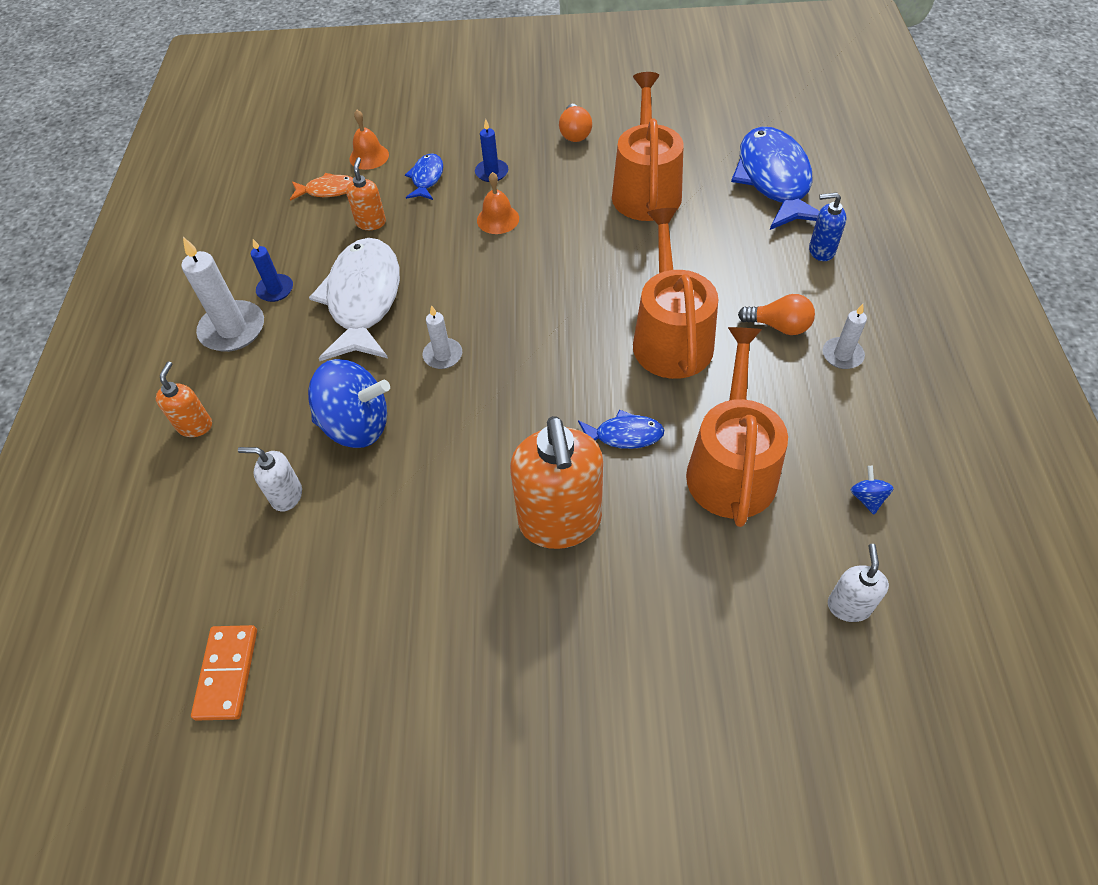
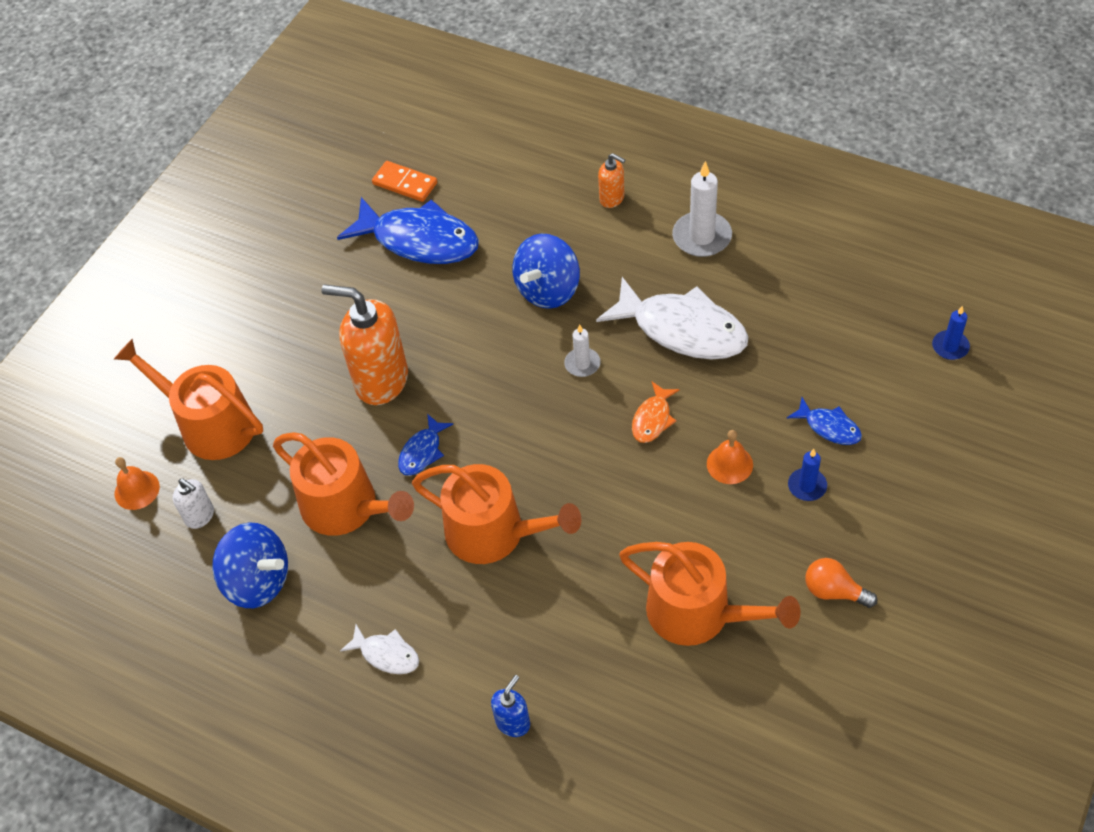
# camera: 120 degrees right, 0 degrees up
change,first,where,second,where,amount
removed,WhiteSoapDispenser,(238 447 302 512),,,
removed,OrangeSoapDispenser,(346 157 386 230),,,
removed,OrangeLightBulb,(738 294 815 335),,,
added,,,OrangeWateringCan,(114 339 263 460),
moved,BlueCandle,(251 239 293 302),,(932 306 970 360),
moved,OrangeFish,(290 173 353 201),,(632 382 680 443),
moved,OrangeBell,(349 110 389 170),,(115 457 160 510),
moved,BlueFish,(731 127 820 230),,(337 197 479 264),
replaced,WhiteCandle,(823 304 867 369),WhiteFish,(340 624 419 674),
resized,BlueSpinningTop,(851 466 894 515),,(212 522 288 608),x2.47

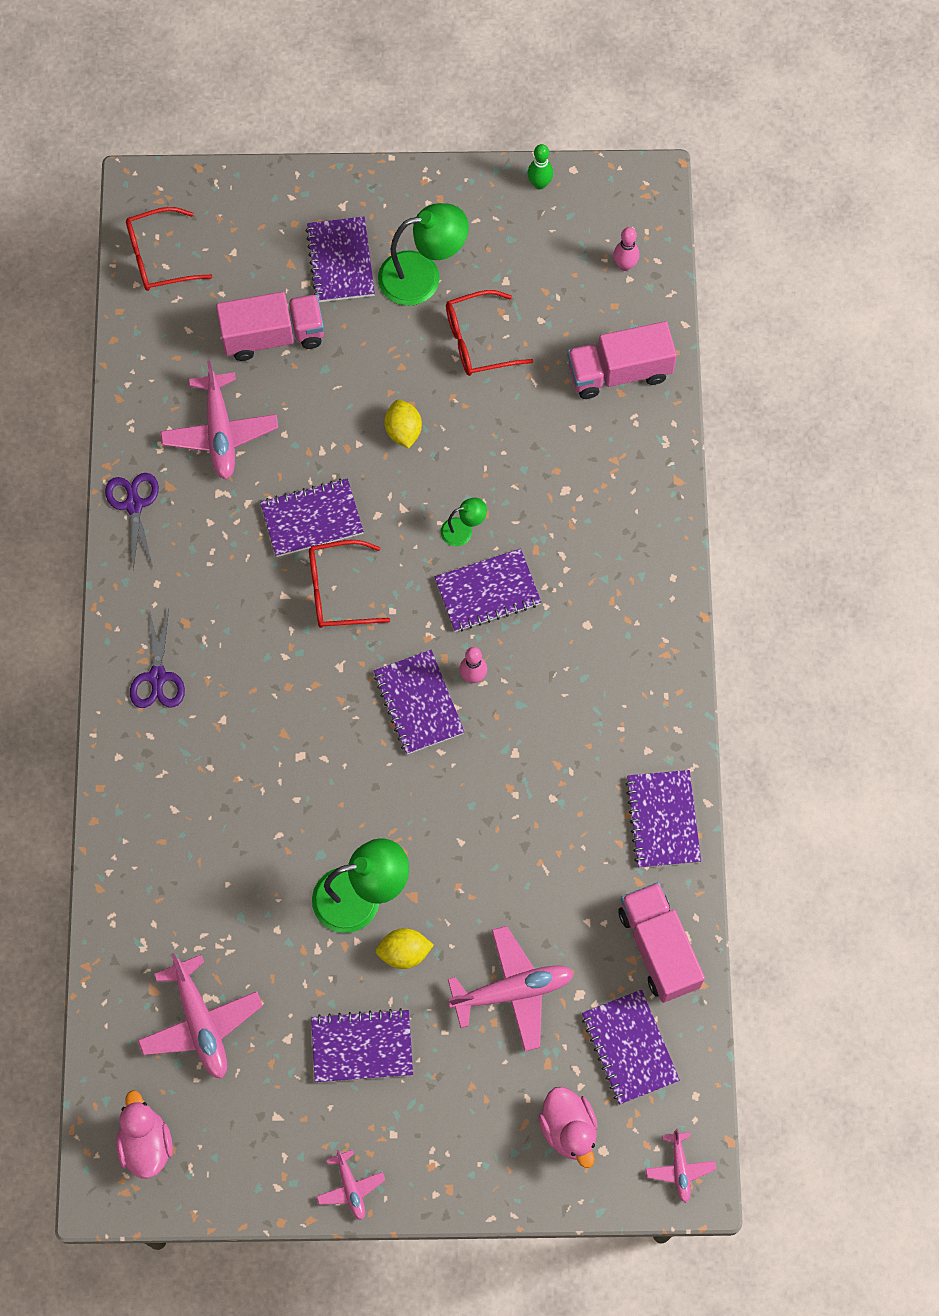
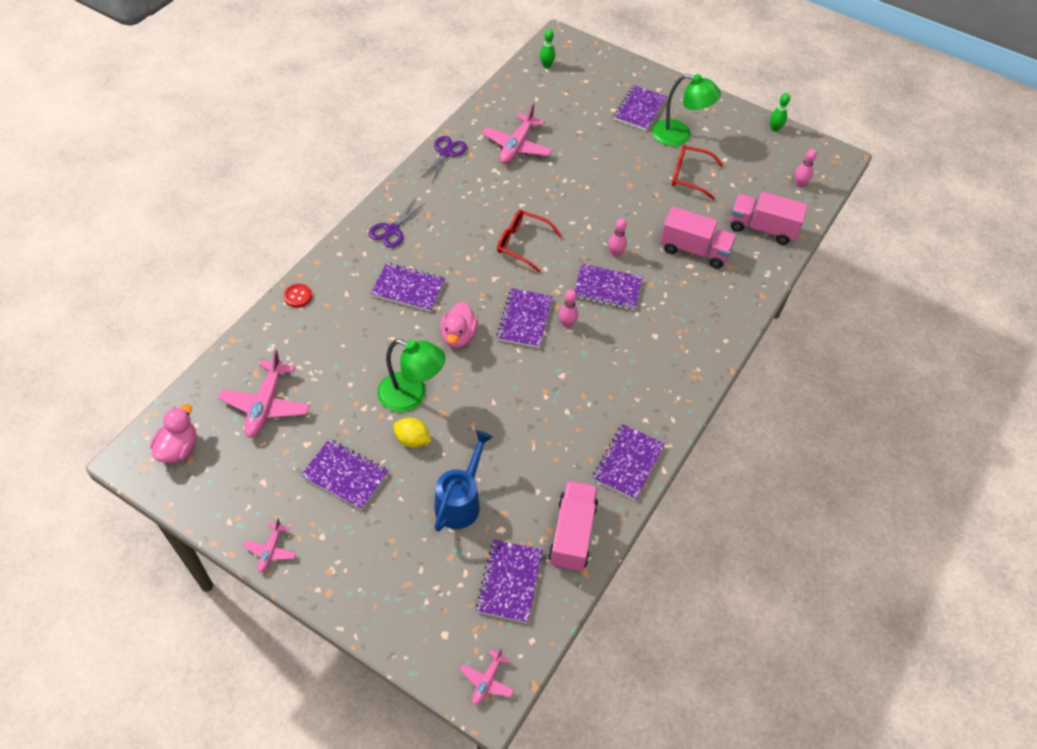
# camera: 30 degrees right, 15 degrees down
change,first,where,second,where,amount
removed,YellowLemon,(384 400 422 448),,,
added,,,RedButton,(283 284 312 307),
moved,PinkTruck,(216 292 324 361),,(660 206 736 269),
moved,PurpleNotebook,(260 478 364 557),,(371 263 445 312),
moved,PinkDuck,(538 1087 598 1168),,(440 302 478 348),
replaced,RedGlasses,(126 207 213 291),GreenBowlingPin,(540 29 555 68),
replaced,GreenLamp,(441 498 487 546),PinkBowlingPin,(608 218 627 257),
replaced,PinkPlane,(448 926 574 1051),BlueWateringCan,(434 430 493 532),

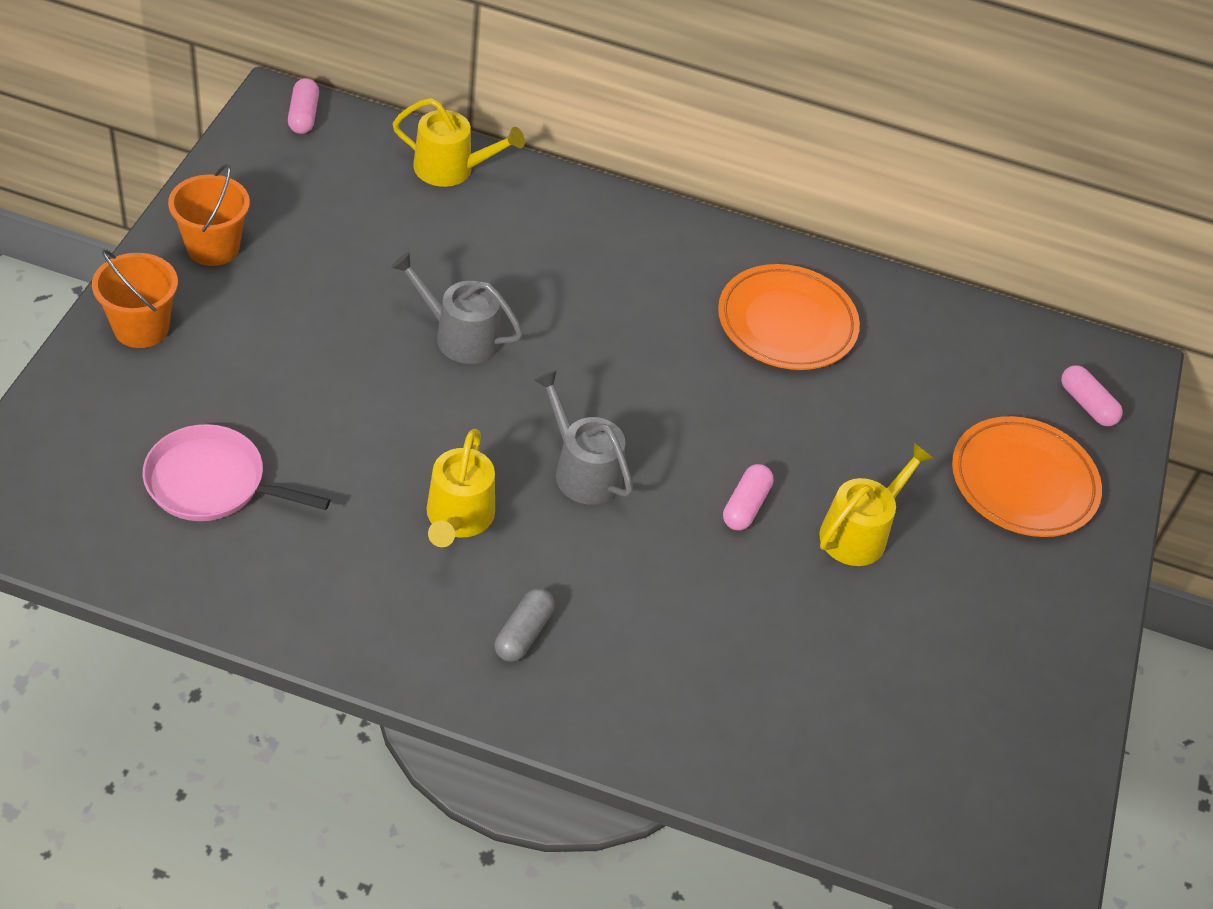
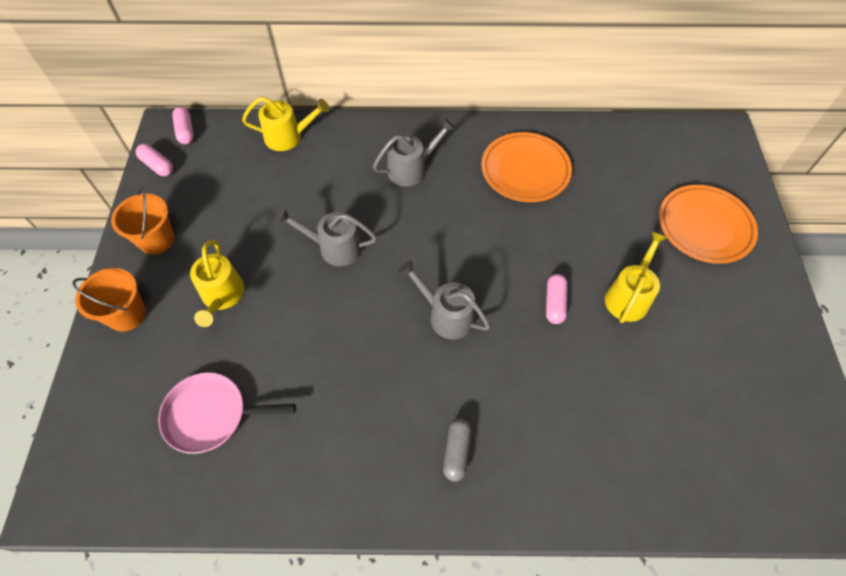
# camera: 10 degrees left, 10 degrees up
change,first,where,second,where,amount
added,,,GreyWateringCan,(373 119 456 187),
moved,YellowWateringCan,(426 429 495 547),,(190 240 245 327),
moved,PinkCapsule,(1061 365 1123 426),,(136 144 173 176),

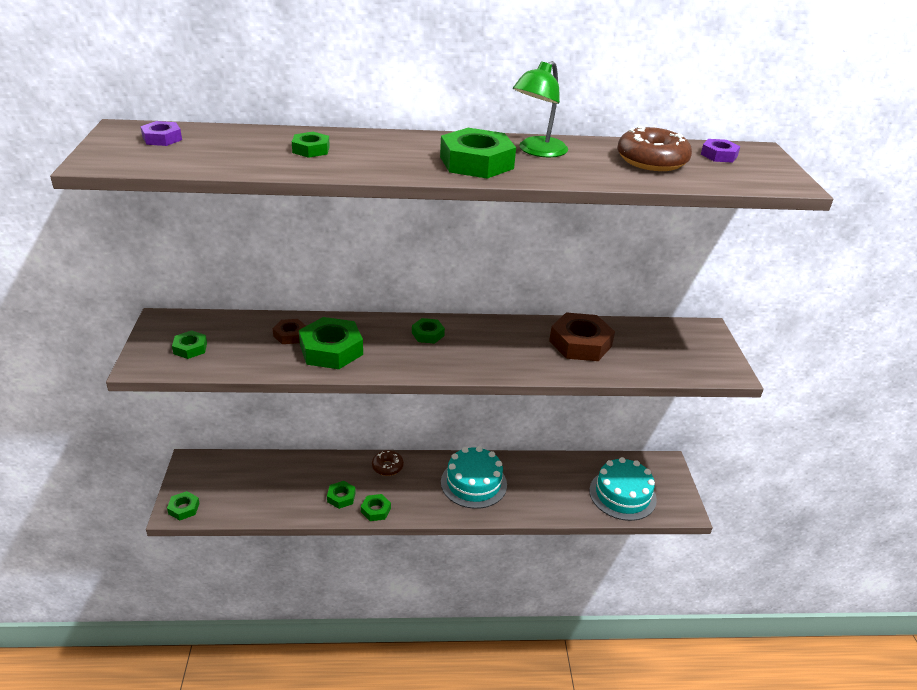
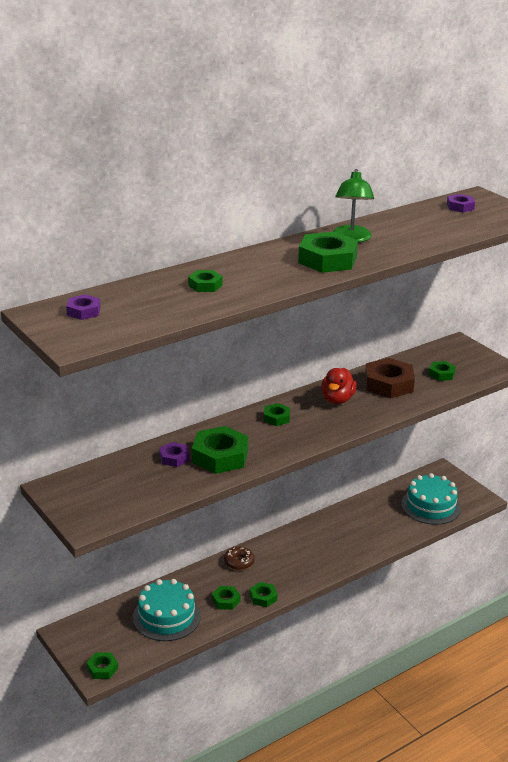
# camera: 30 degrees left, 5 degrees down
change,first,where,second,where,amount
removed,BrownDonut,(617 126 692 171),,,
added,,,RedDuck,(321 368 357 404),
moved,GreenNut,(172 330 207 359),,(429 361 456 381),
moved,TurquoiseCake,(441 446 507 509),,(133 579 201 641),
recoloured,BrownNut,(273 319 306 344),PurpleNut,(160 442 189 467),

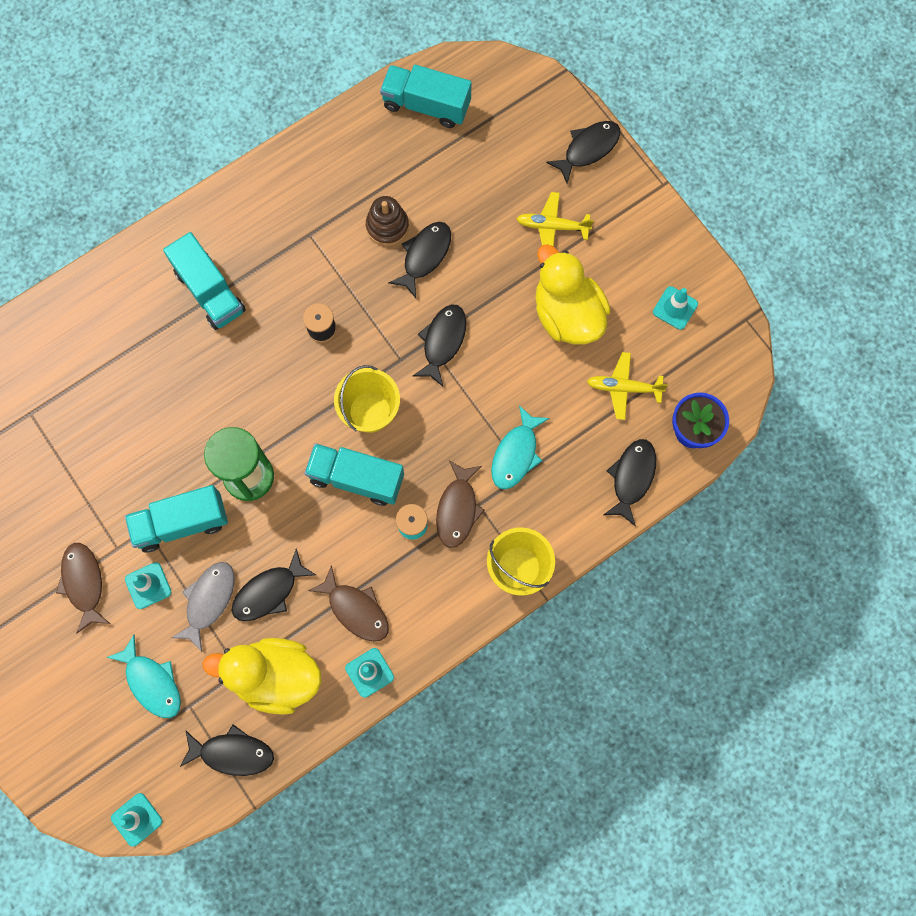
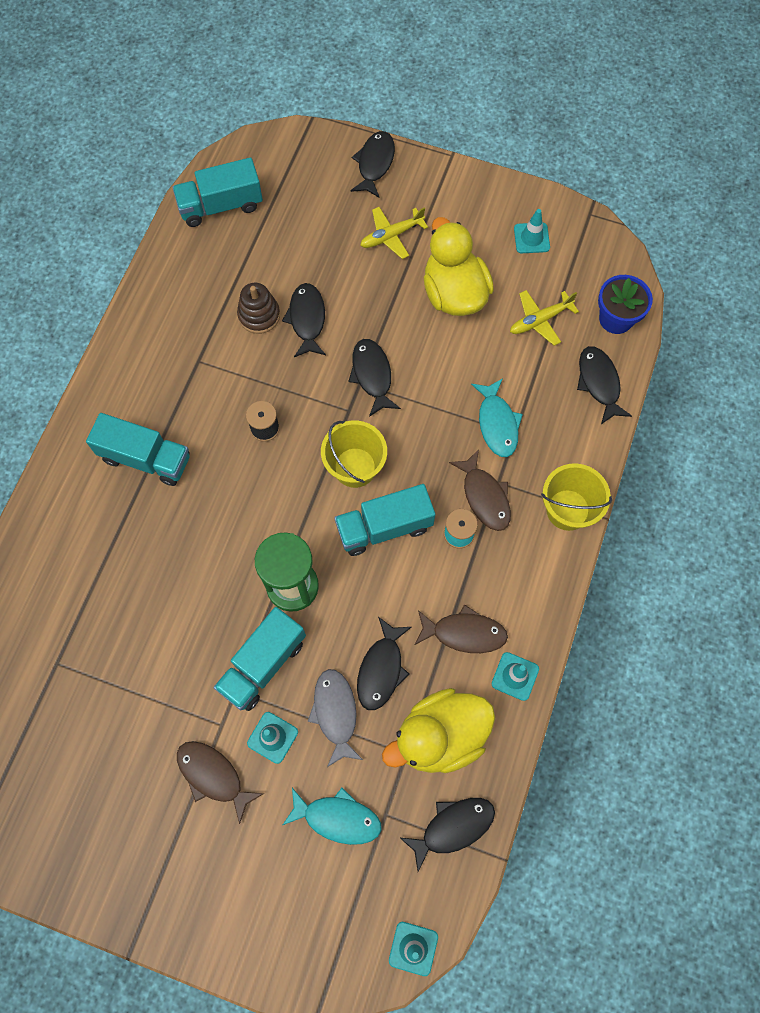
# camera: 35 degrees left, 5 degrees down
change,first,where,second,where,amount
turned,YellowDuck,(535 244 611 345),,(424 217 494 316),45 degrees clockwise

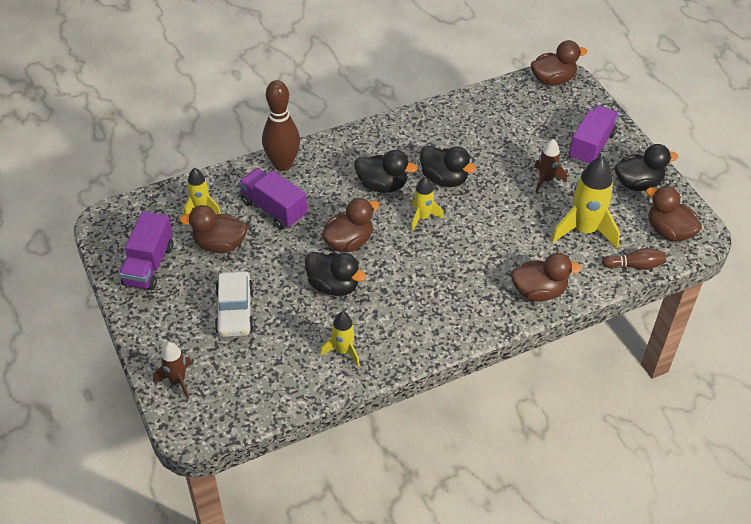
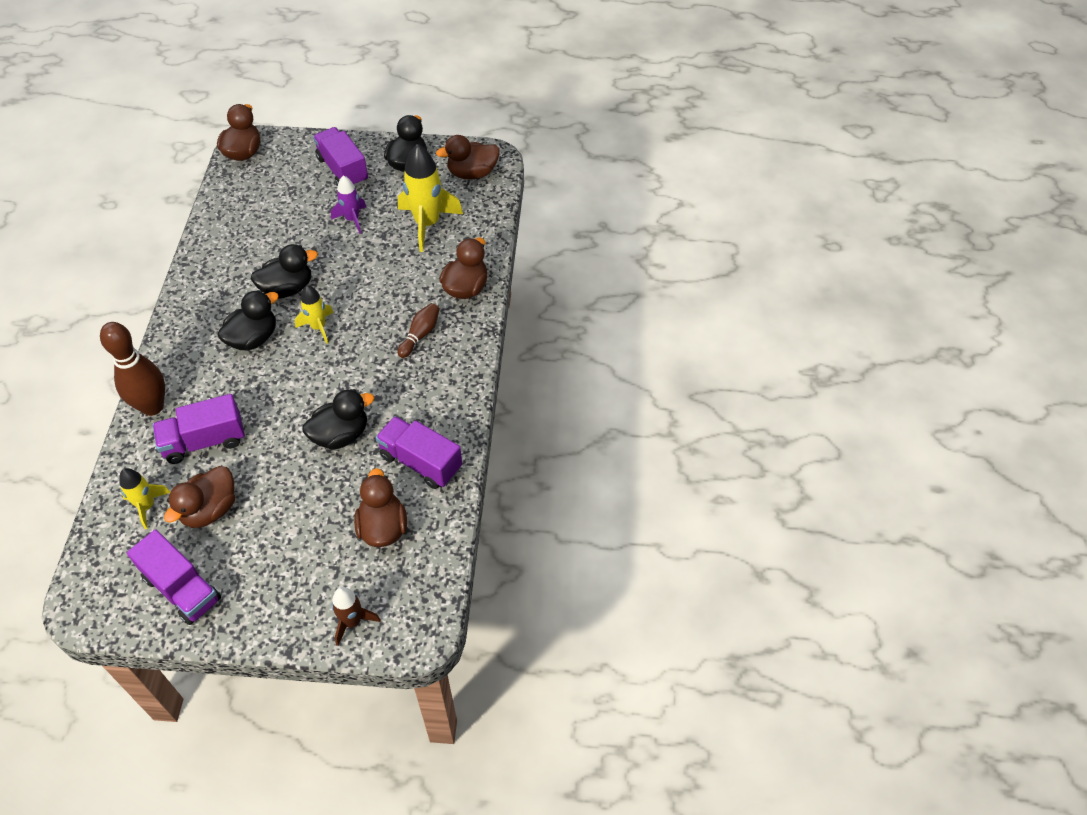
# camera: 60 degrees left, 5 degrees up
change,first,where,second,where,amount
removed,WhiteCar,(215 271 254 337),,,
moved,BrownDuck,(322 198 379 252),,(354 468 407 547),
moved,BrownBowlingPin,(602 248 666 270),,(398 303 440 358),
replaced,YellowRocket,(320 312 360 366),PurpleTruck,(375 416 462 489),
recoloured,BrownRocket,(534 139 567 193),PurpleRocket,(331 175 366 234),

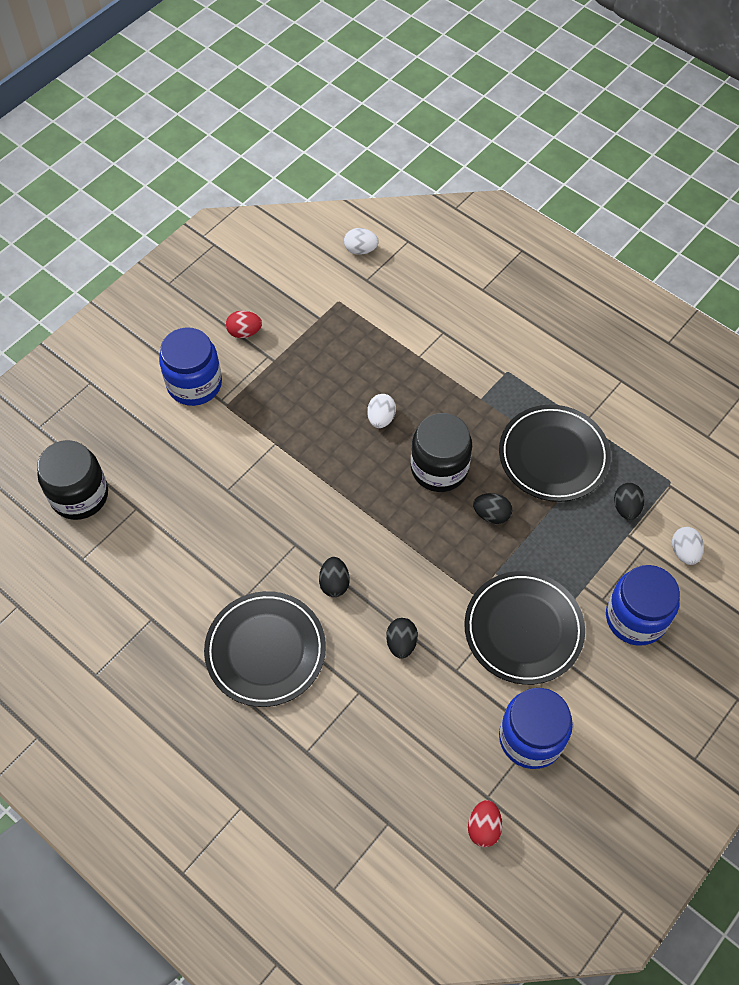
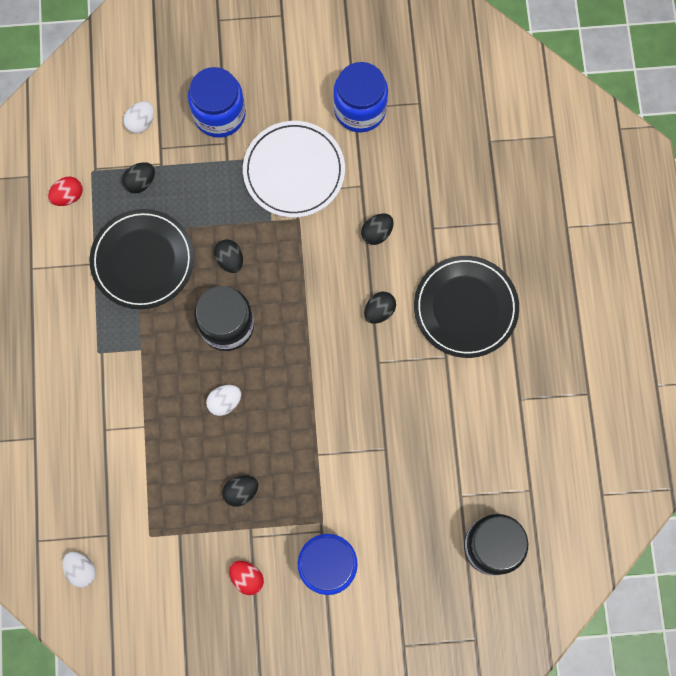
# camera: 135 degrees left, 15 degrees up
change,first,where,second,where,amount
added,,,BlackEgg,(222 475 258 507),
moved,RedEgg,(468 800 502 847),,(48 177 83 206),
recoloured,BlackPlate,(464 571 585 685),WhitePlate,(243 121 345 218),

